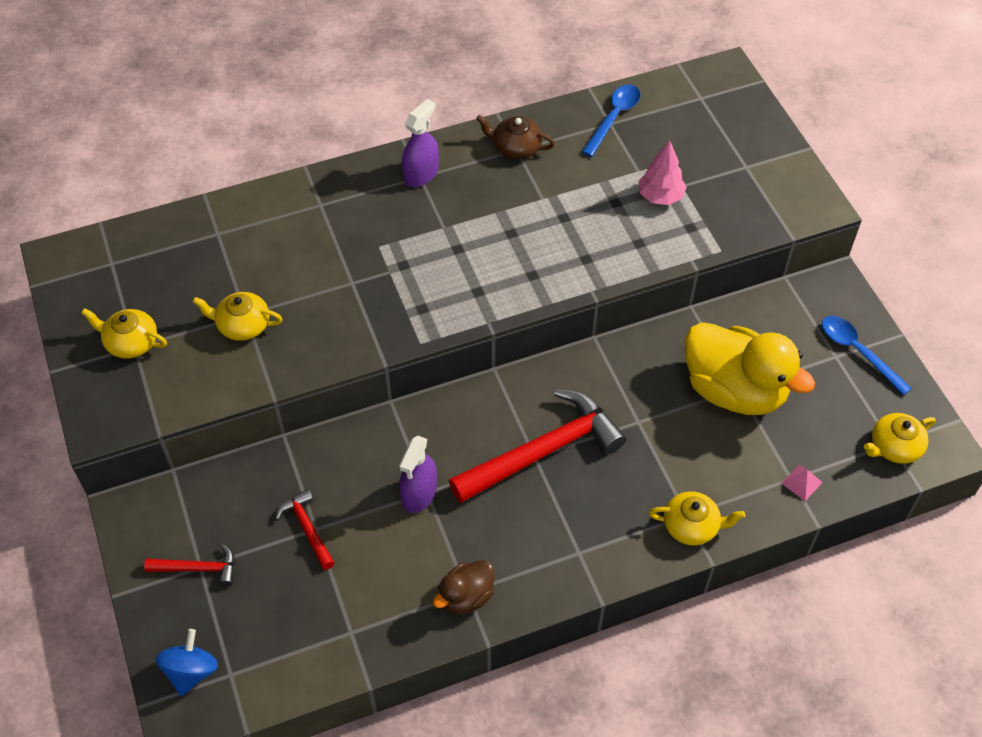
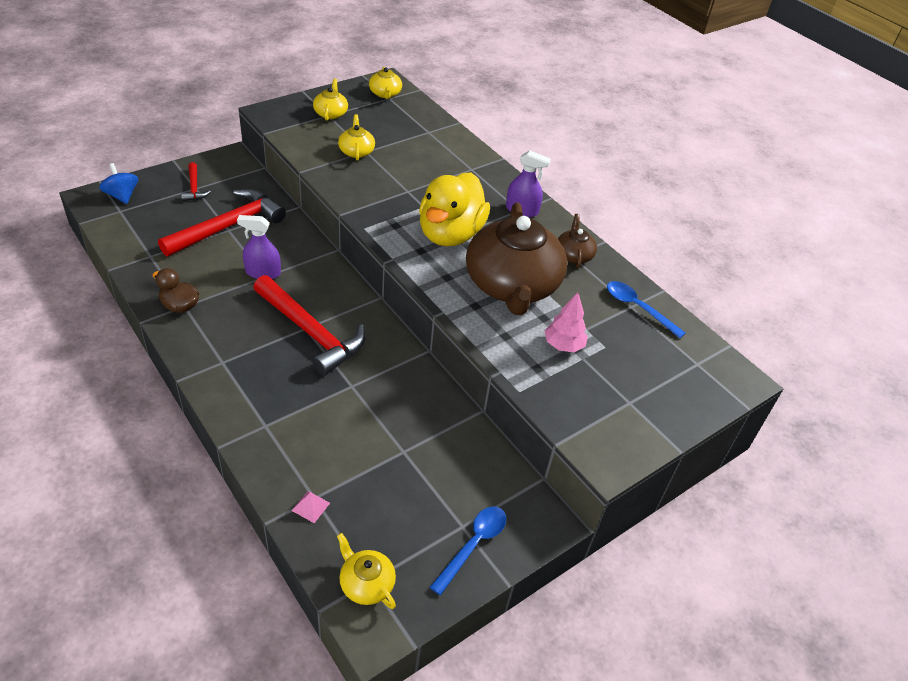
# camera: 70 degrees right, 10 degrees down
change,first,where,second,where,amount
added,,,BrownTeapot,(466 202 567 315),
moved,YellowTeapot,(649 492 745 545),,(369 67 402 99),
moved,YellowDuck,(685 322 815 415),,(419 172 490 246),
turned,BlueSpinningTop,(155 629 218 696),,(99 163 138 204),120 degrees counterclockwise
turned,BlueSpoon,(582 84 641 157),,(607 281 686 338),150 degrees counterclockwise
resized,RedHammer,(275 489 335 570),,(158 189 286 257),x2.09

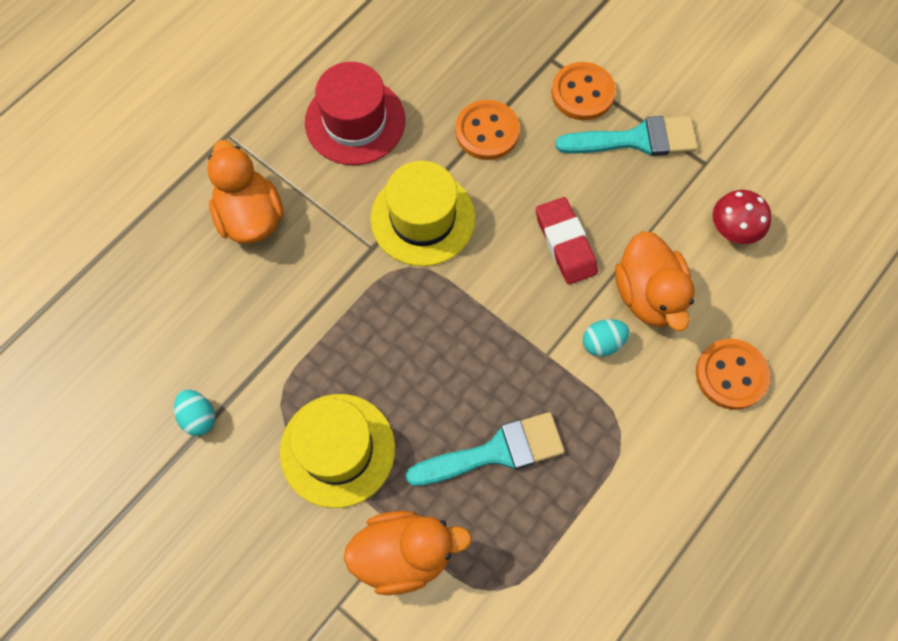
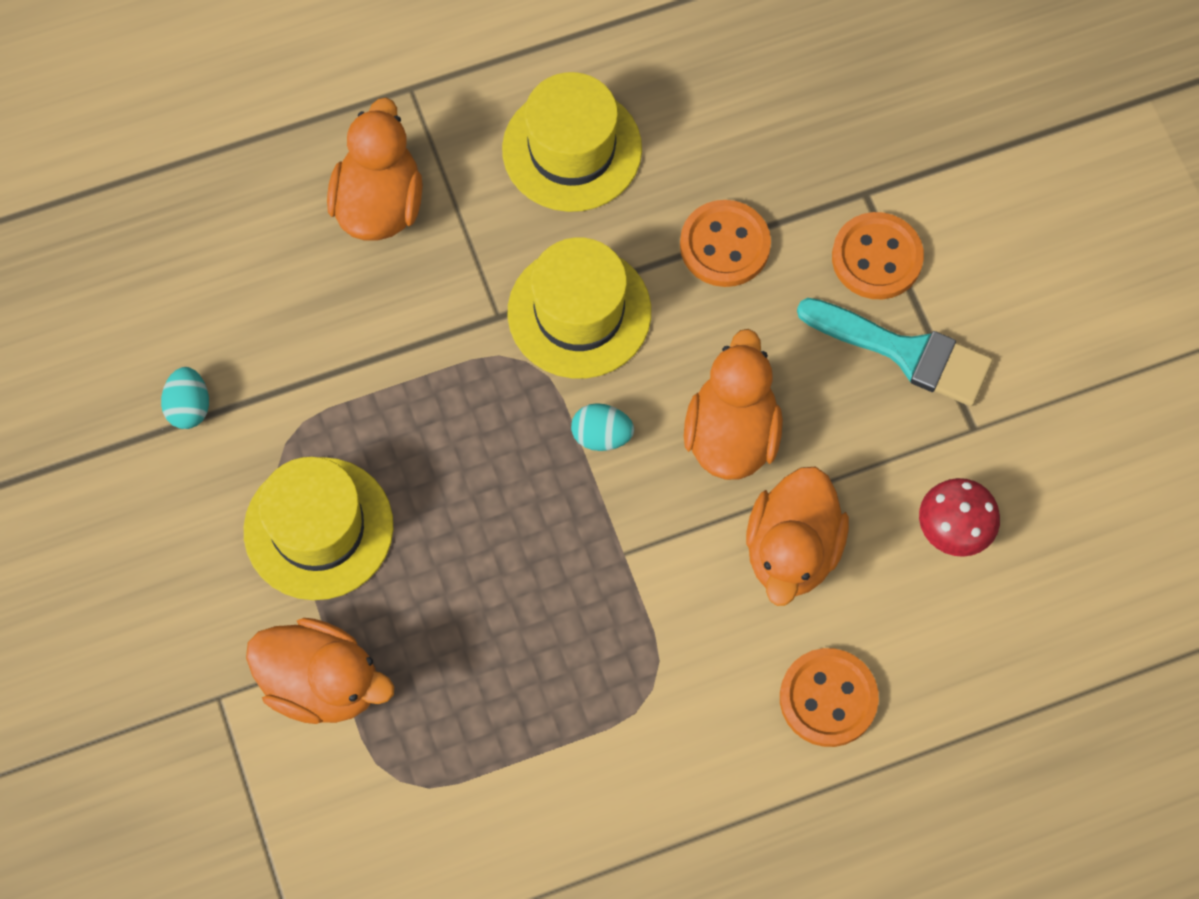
# camera: 30 degrees right, 0 degrees up
change,first,where,second,where,amount
removed,TurquoiseBrush,(406 412 565 486),,,
moved,TurquoiseEgg,(583 319 630 357),,(571 403 634 451),
replaced,RedEraser,(536 197 598 285),OrangeDuck,(684 329 783 480),
recoloured,RedHat,(305 62 405 165),YellowHat,(502 72 642 212),

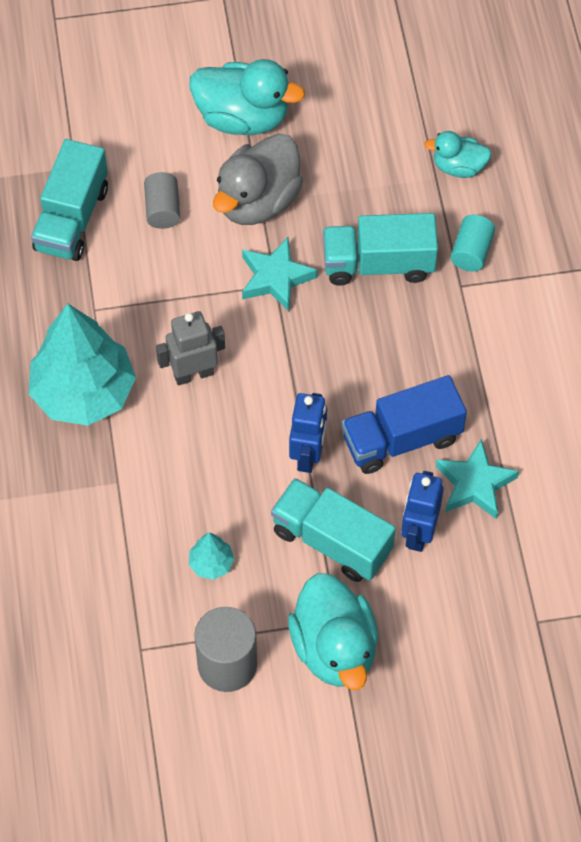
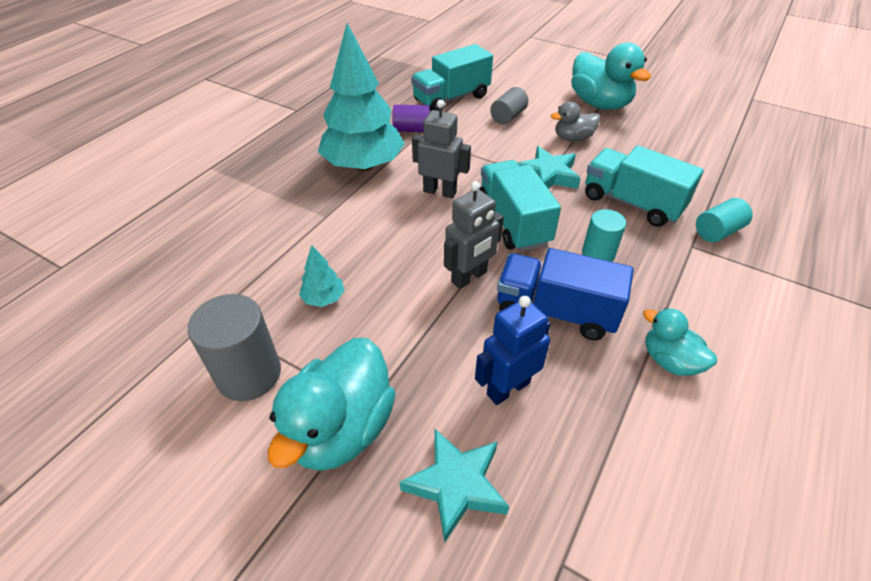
# camera: 40 degrees right, 15 degrees down
change,first,where,second,where,amount
added,,,PurpleCylinder,(392 105 430 132),
added,,,TurquoiseCylinder,(582 209 626 262),
moved,TurquoiseTruck,(271 478 396 582),,(479 160 561 252),
moved,TurquoiseDuck,(424 131 491 178),,(643 308 717 376),
moved,TurquoiseStar,(436 439 519 520),,(400 428 509 542),
recoloured,BlueRobot,(289 393 327 473),GreyRobot,(444 181 504 289),
resized,GreyDuck,(213 133 303 225),,(551 101 600 142),x0.56

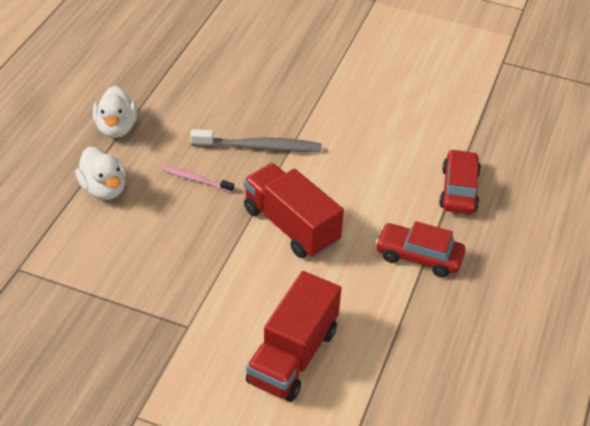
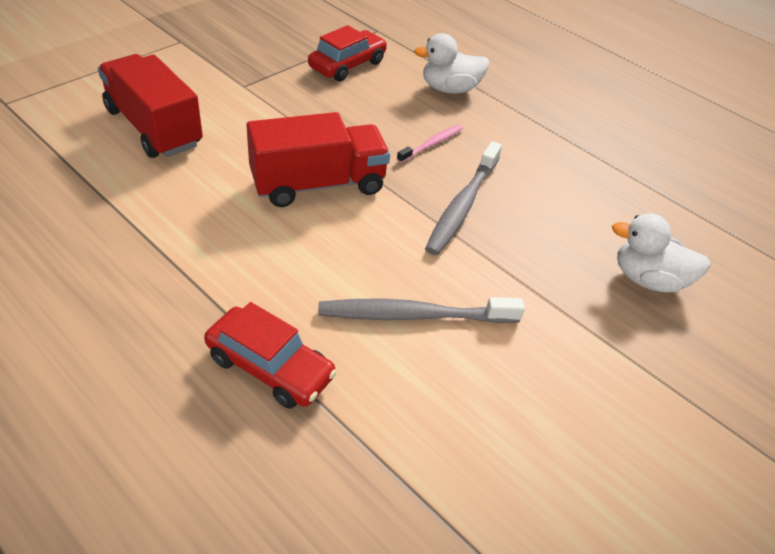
# camera: 110 degrees right, 0 degrees up
change,first,where,second,where,amount
added,,,GreyToothbrush,(318 297 525 323),
moved,WhiteDuck,(93 86 137 138),,(612 214 711 293),
moved,RedCar,(375 221 465 278),,(308 25 387 82),

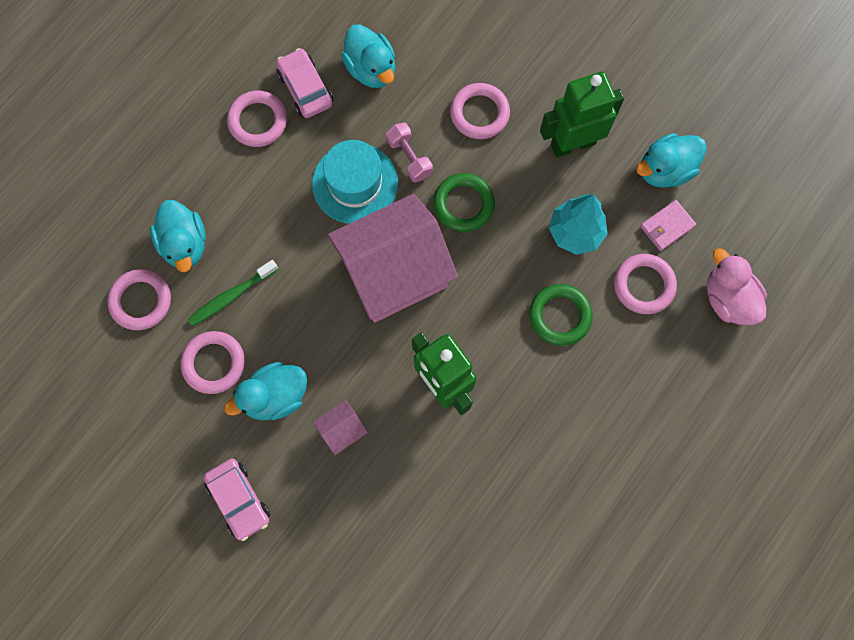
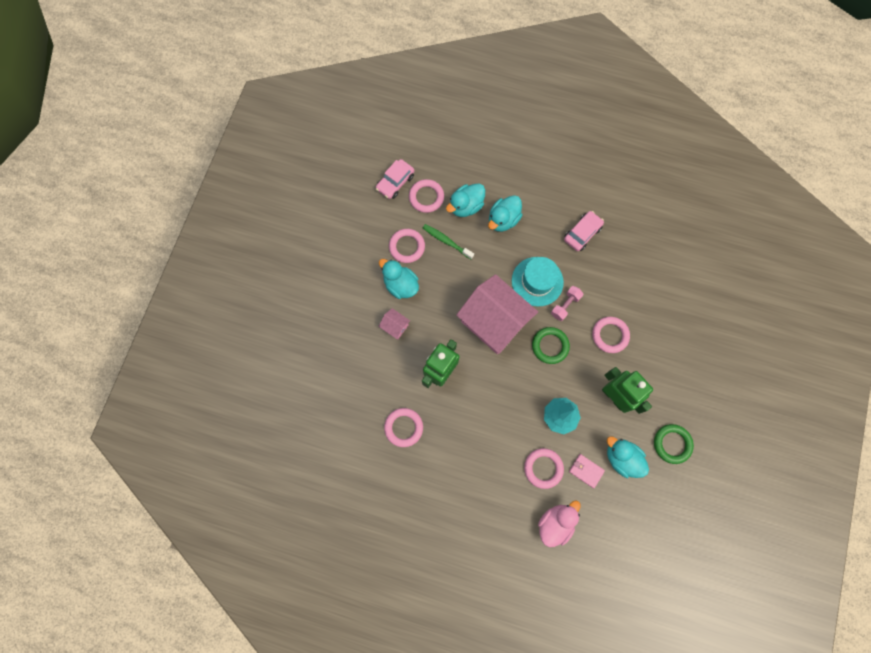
# camera: 70 degrees right, 0 degrees up
change,first,where,second,where,amount
moved,PinkCar,(204 459 270 541),,(376 159 414 199),
moved,PinkRing,(227 91 287 147),,(384 408 423 447),
moved,TurquoiseDuck,(341 24 395 88),,(488 195 522 232),
moved,GreenRing,(529 284 593 346),,(654 424 694 464),

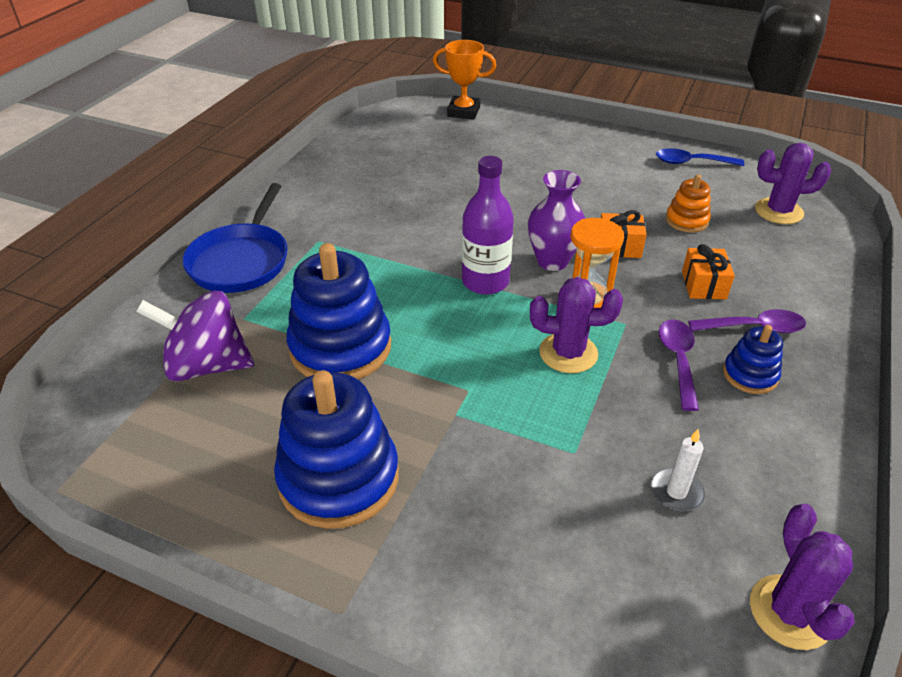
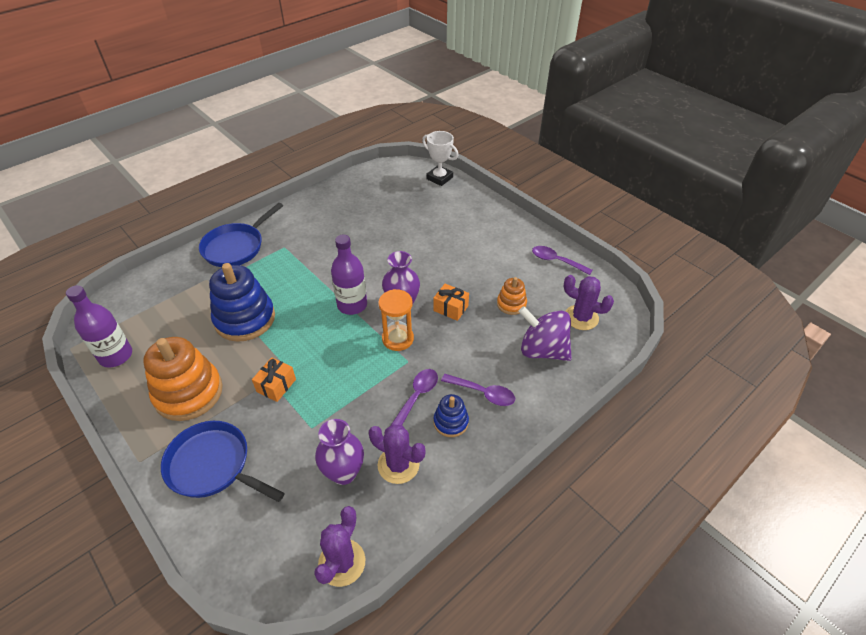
# camera: 25 degrees right, 5 degrees up
change,first,where,second,where,amount
added,,,PurpleBottle,(66 285 132 368),
added,,,BluePan,(161 421 285 502),
moved,PurpleSpinningTop,(136 291 254 382),,(518 306 572 361),
moved,PurpleCactus,(530 277 623 373),,(369 424 425 484),
moved,OrangeGift,(682 244 735 299),,(252 357 296 402),
replaced,WhiteCandle,(650 428 705 512),PurpleVase,(315 419 364 485),
recoloured,BlueStackingToy,(274 370 399 529),OrangeStackingToy,(143 337 223 421),
recoloured,OrangeTrophy,(433 40 496 120),WhiteTrophy,(422 131 458 186),
recoloured,BlueSpoon,(656 148 744 166),PurpleSpoon,(532 246 593 275),

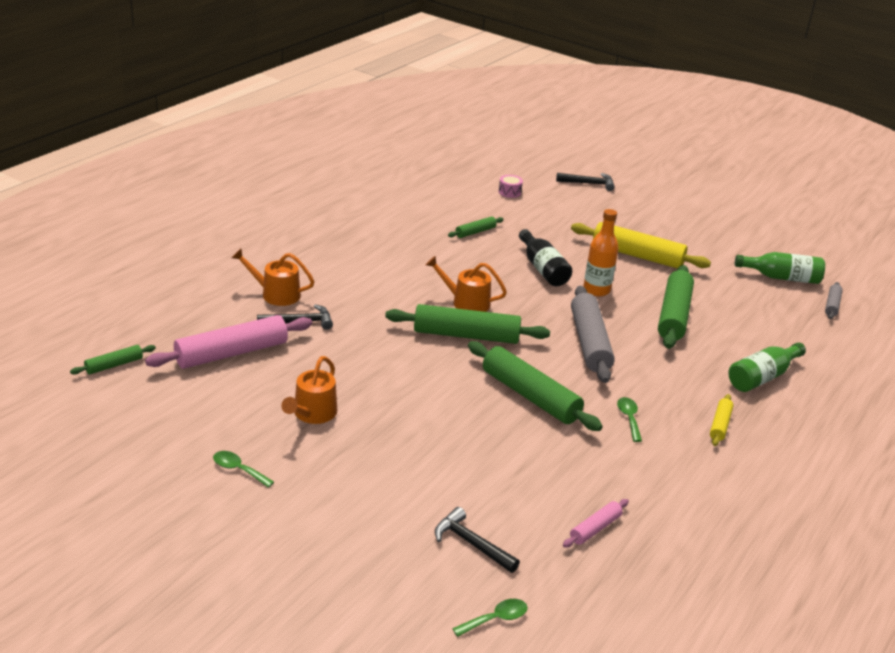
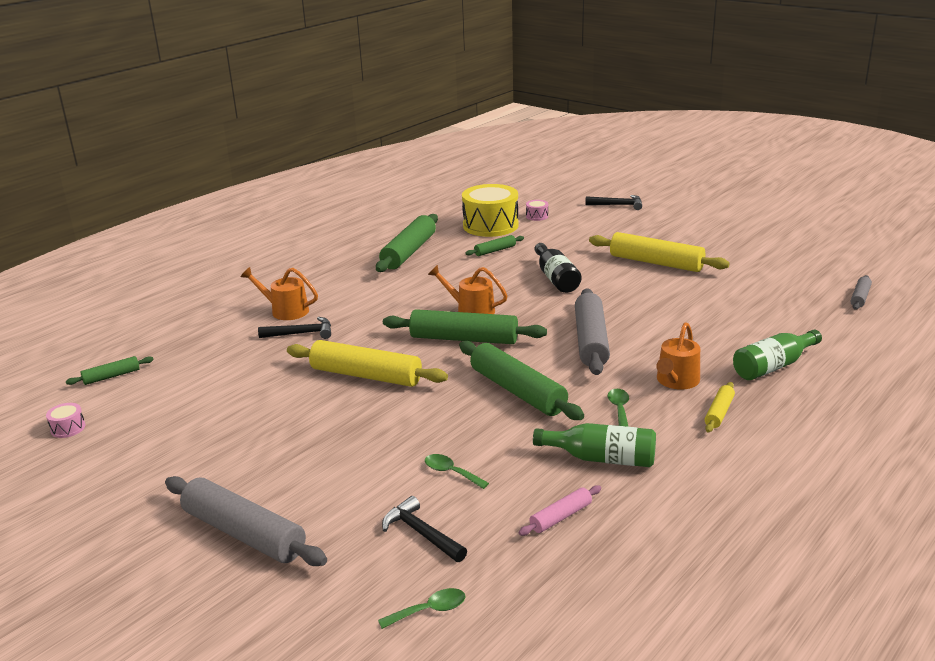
# camera: 10 degrees right, 5 degrees down
change,first,where,second,where,amount
removed,PinkRollingPin,(145 315 312 369),,,
removed,OrangeBottle,(583 209 619 296),,,
added,,,PinkDrum,(46 403 85 438),
added,,,GreyRollingPin,(165 476 327 566),
added,,,YellowRollingPin,(287 340 448 387),
added,,,YellowDrum,(462 184 519 237),
moved,GreenSpoon,(213 451 274 488),,(425 454 489 489),
moved,OrangeWateringCan,(281 356 337 424),,(656 322 700 390),
moved,GreenRollingPin,(658 265 694 349),,(376 214 438 272),
moved,GreenBottle,(735 252 825 284),,(533 423 656 467),

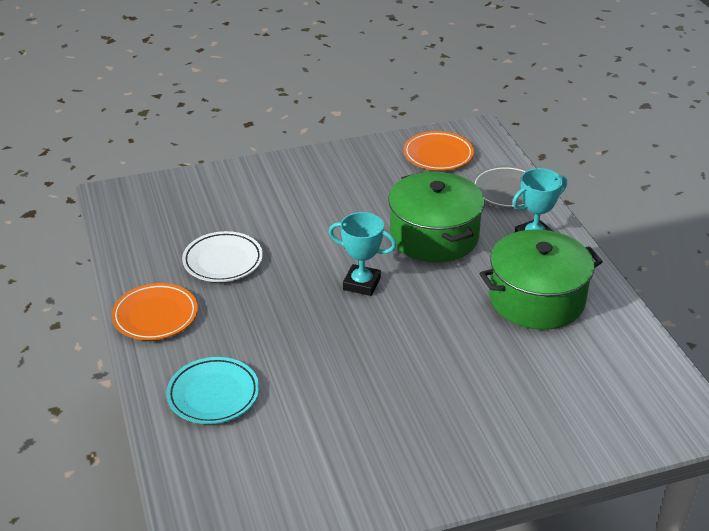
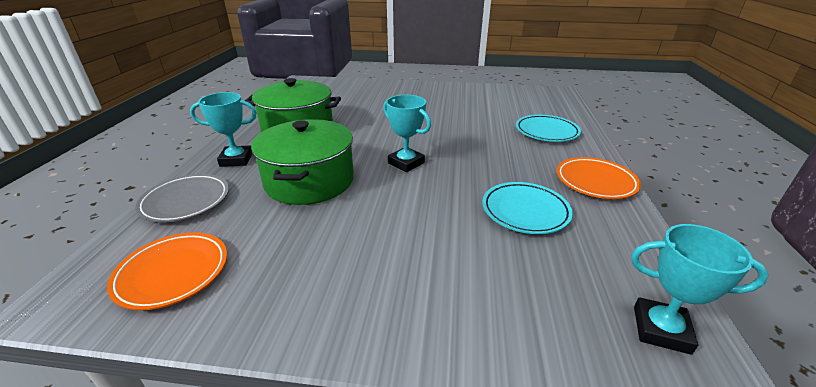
# camera: 155 degrees left, 5 degrees down
change,first,where,second,where,amount
added,,,TurquoiseTrophy,(631 224 769 355),
recoloured,WhitePlate,(182 231 263 282),TurquoisePlate,(482 182 573 234),

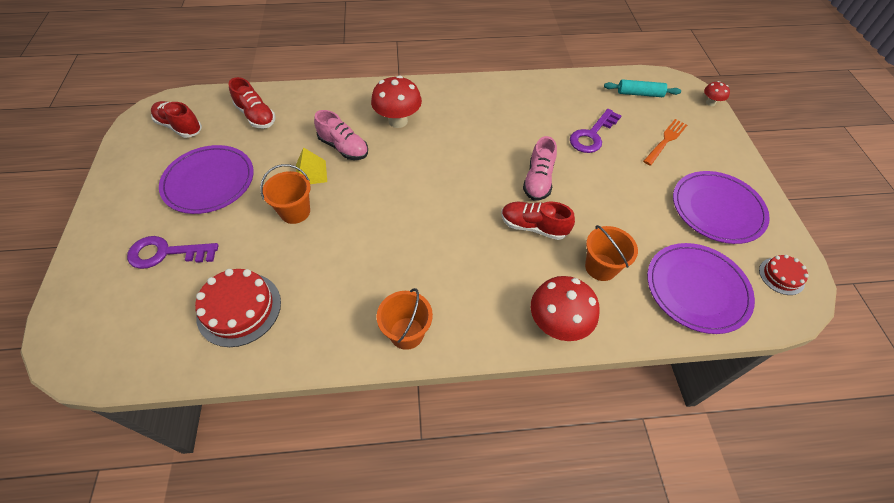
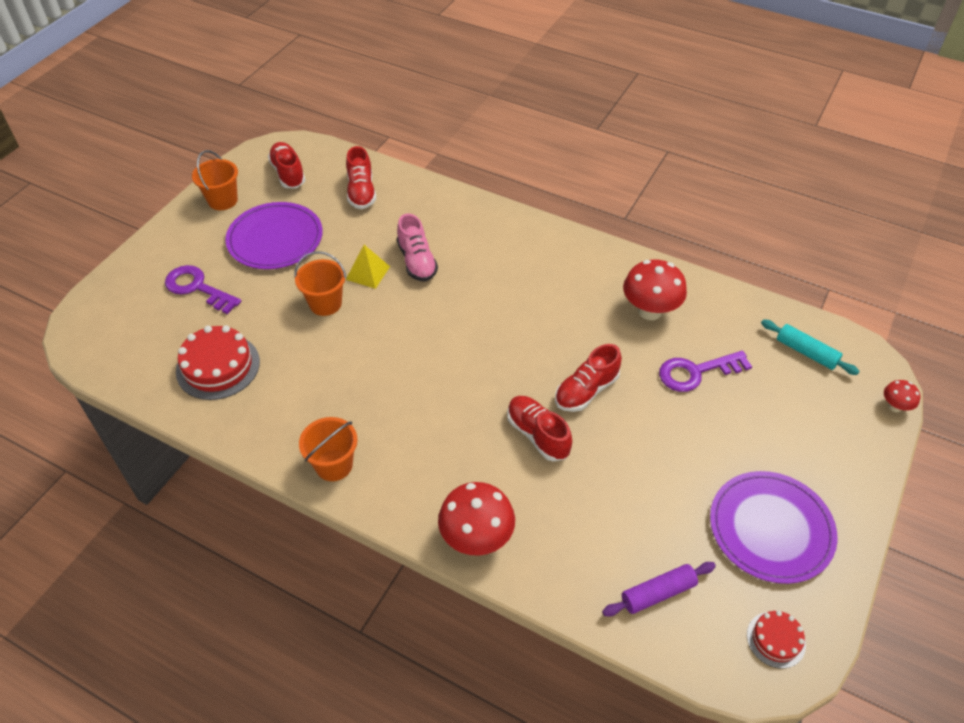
# camera: 35 degrees right, 5 degrees down
change,first,where,second,where,amount
removed,OrangeFork,(643 119 687 165),,,
moved,RedMushroom,(371 76 422 128),,(623 259 687 320),
moved,OrangeBucket,(585 225 638 281),,(192 150 238 210),
replaced,PurplePlate,(647 243 755 334),PurpleRollingPin,(602 562 716 617),
recoloured,PinkShoe,(523 136 557 201),RedShoe,(555 344 622 412),

